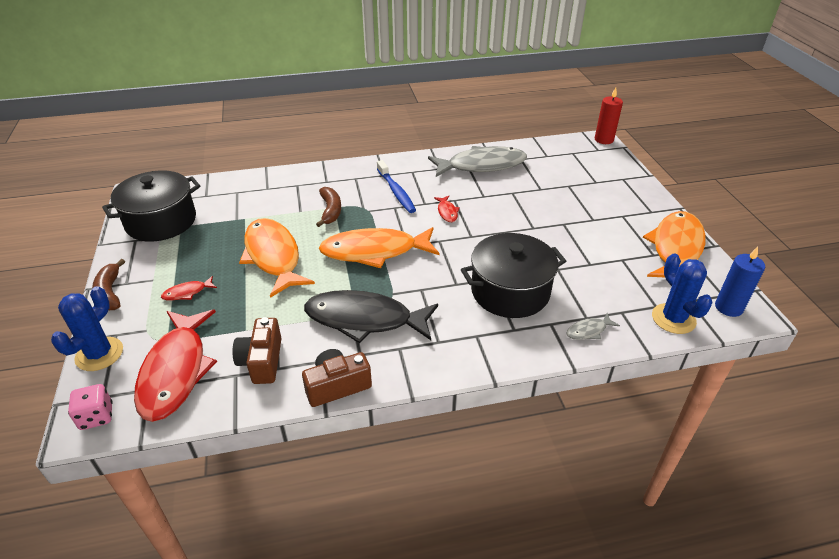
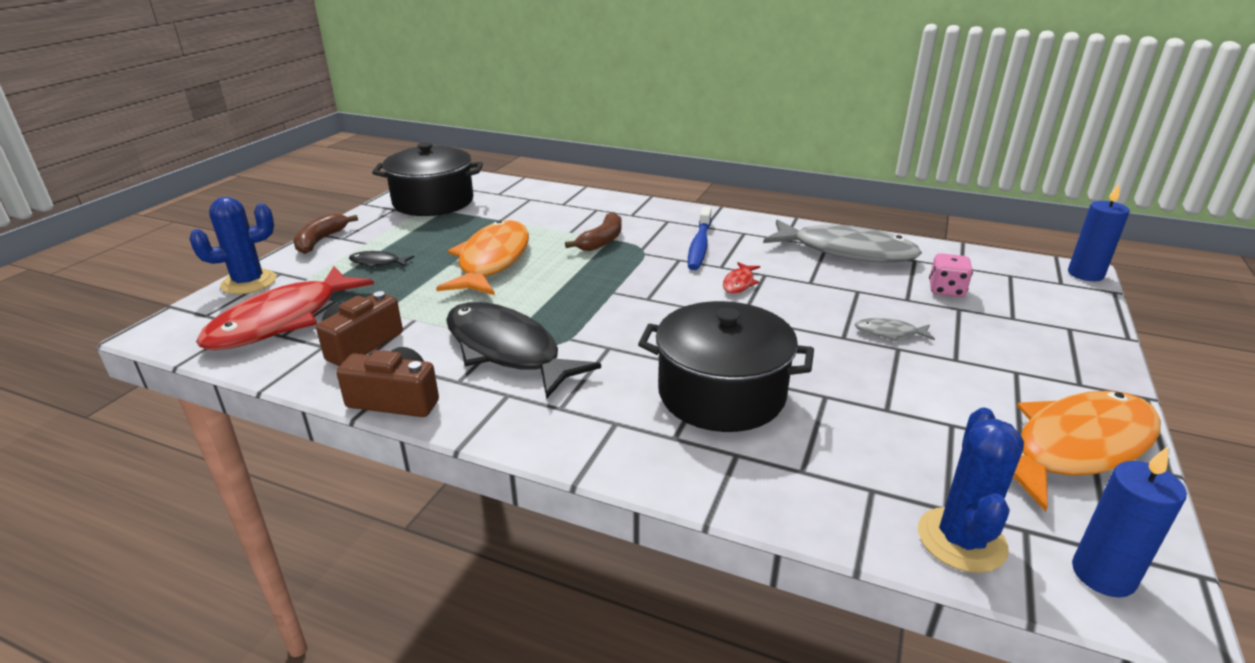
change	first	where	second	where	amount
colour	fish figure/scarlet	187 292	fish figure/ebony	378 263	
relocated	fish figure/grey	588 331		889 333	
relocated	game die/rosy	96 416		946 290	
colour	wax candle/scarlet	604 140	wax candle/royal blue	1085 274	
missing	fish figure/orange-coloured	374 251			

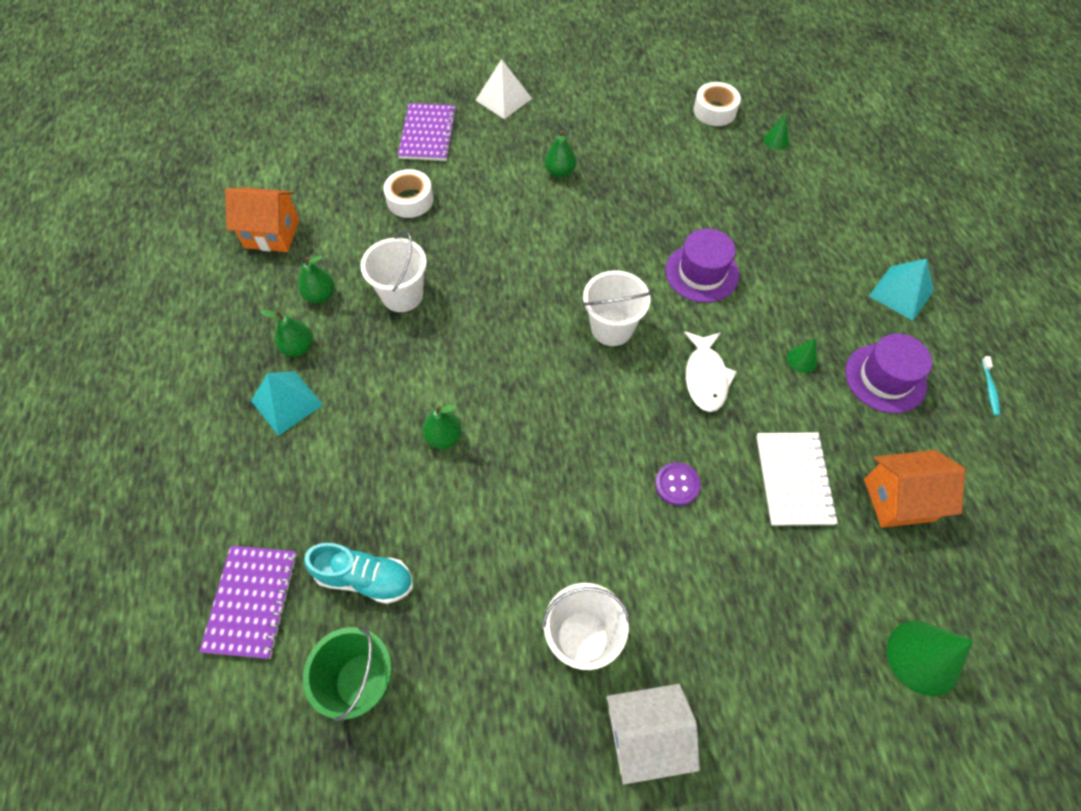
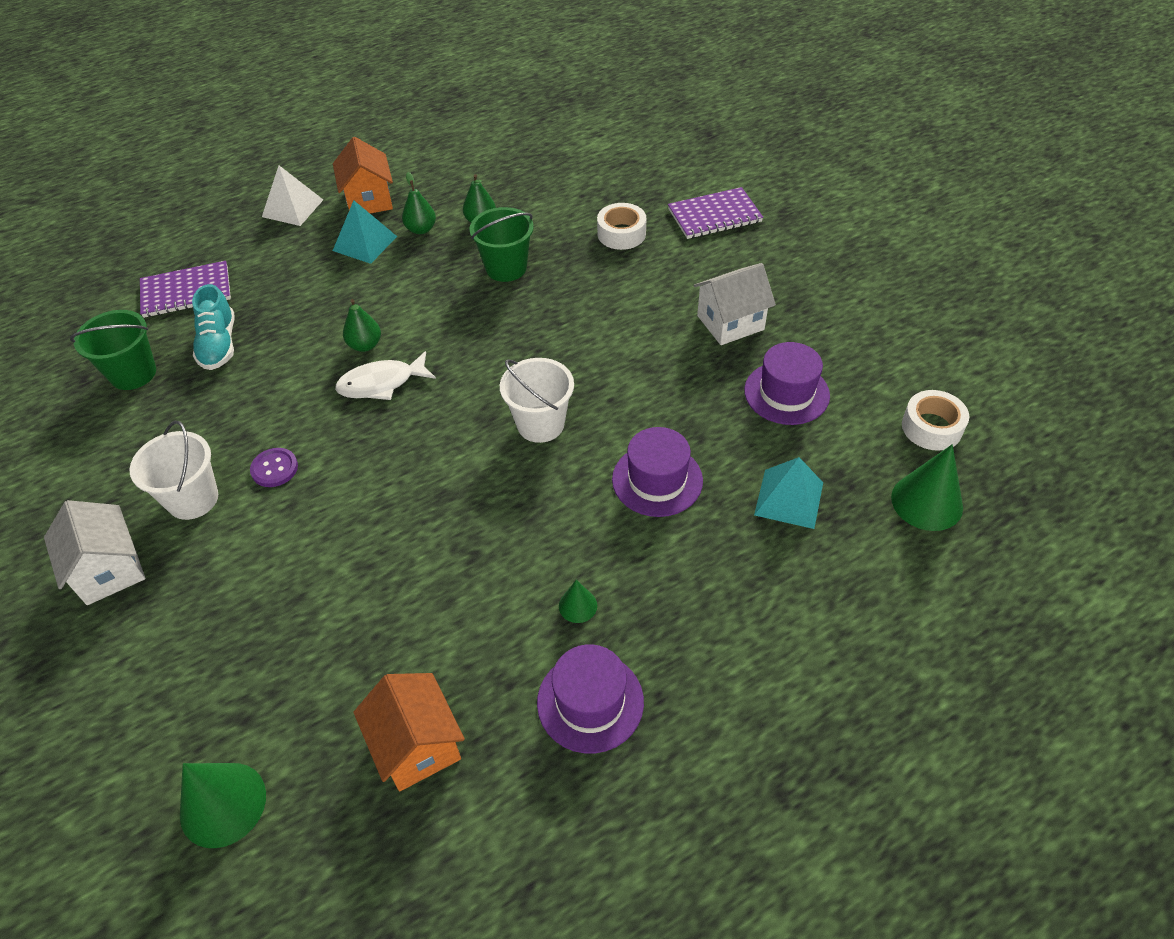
change	first	where	second	where	amount
relocated	button/violet	677 484		274 468	
relocated	solid pyramid/snow-white	503 99		292 208	
relocated	toy house/orange-coloured	272 233		369 200	
relocated	fish figure/snow-white	705 377		381 383	
colour	sand bucket/snow-white	402 295	sand bucket/green	506 268	
exchanged	pear fruit/green	560 171	toy house/snow-white	730 323	
appeared			hat/violet	786 393	
relocated	solid pyramid/teal	901 293		789 498	
size	solid cone/green	776 140		927 502	x1.93
missing	exercise book/snow-white	794 479			
missing	tooth brush/teal	989 389			

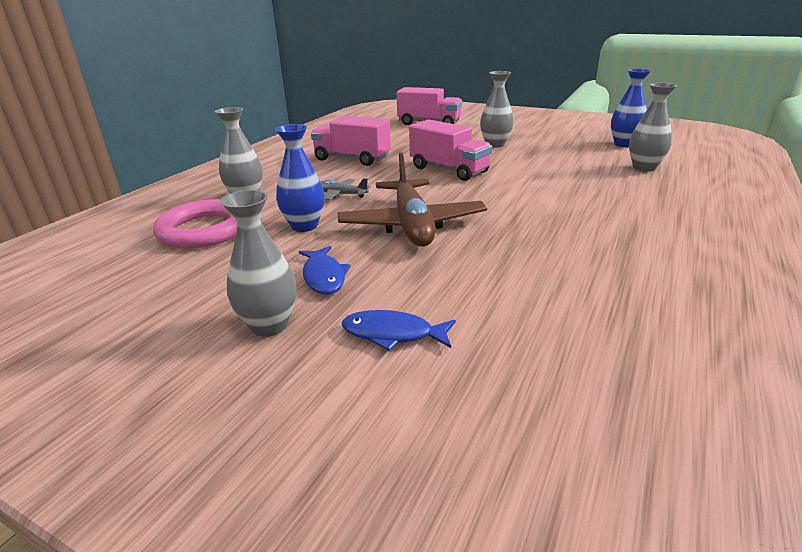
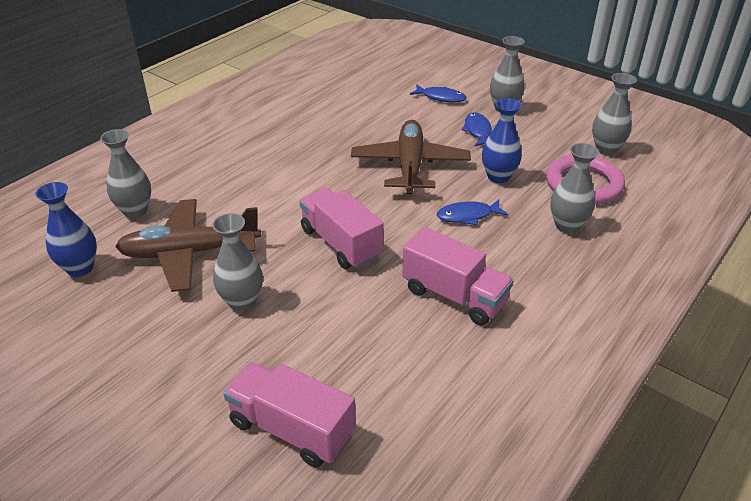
change	first	where	second	where	amount
appeared			aeroplane/brown	190 253	
exchanged	aeroplane/grey	341 194	fish figure/royal blue	468 216	
appeared			tall vase/grey	606 149	

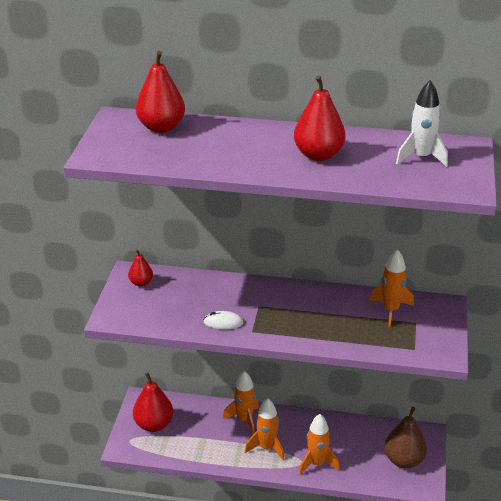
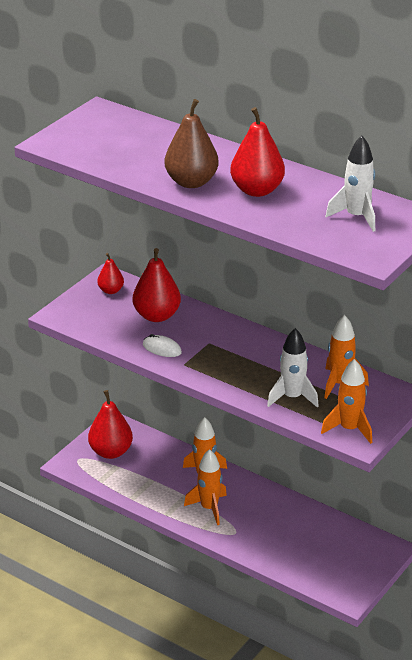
change	first	where	second	where	amount
relocated	pear fruit/scarlet	161 127		156 316	
relocated	pear fruit/brown	404 460		191 182	
appeared			spaceship/snow-white	292 397	
relocated	spaceship/orange-coloured	317 463		349 429	

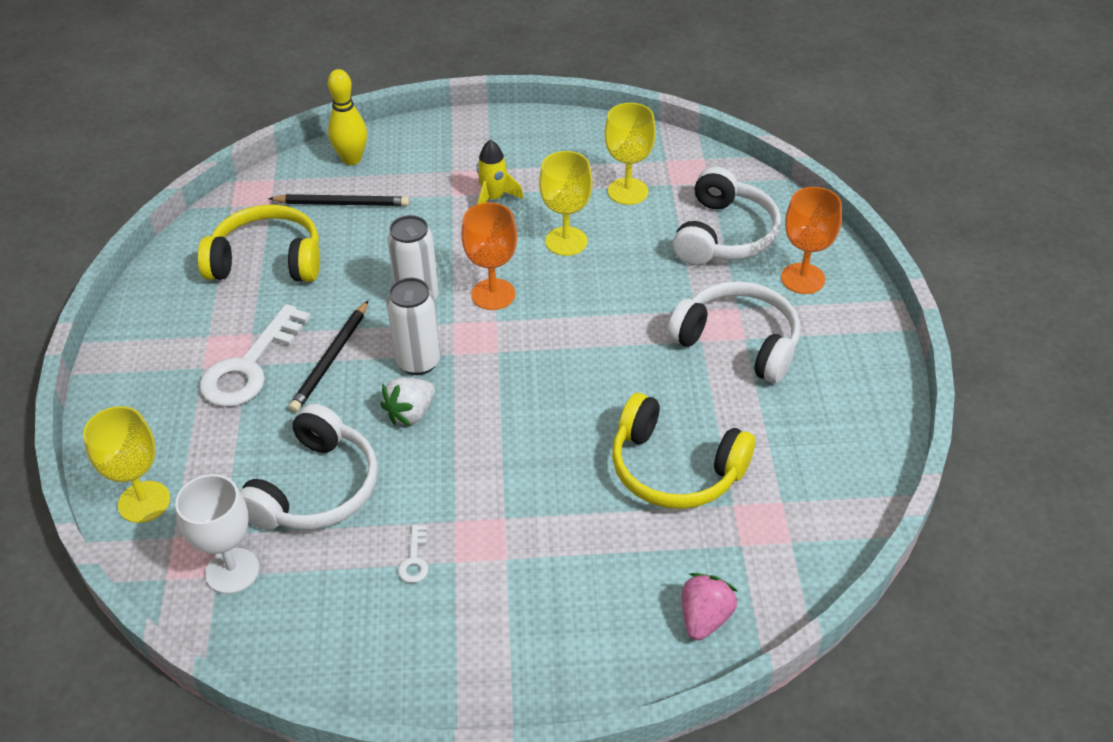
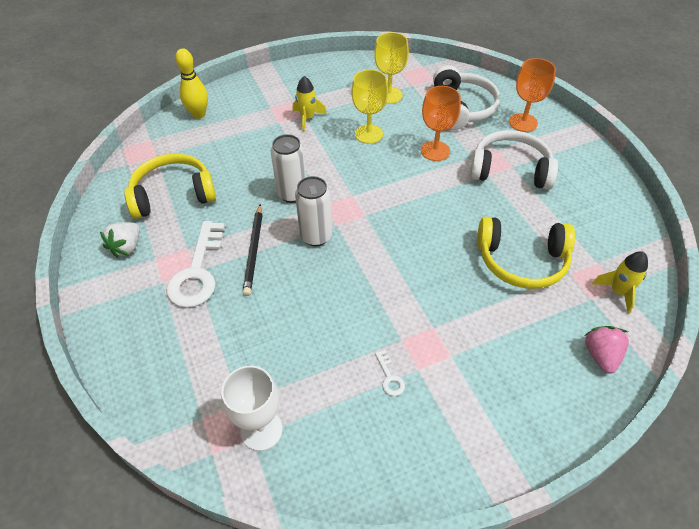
change	first	where	second	where	amount
relocated	toy strawberry/snow-white	410 413		127 247	
relocated	chalice/orange-coloured	493 294		435 151	
appeared			spaceship/golden	618 292	
missing	chalice/golden	144 502			
missing	over-ear headphones/snow-white	316 488			
missing	wooden pencil/ebony	342 203			

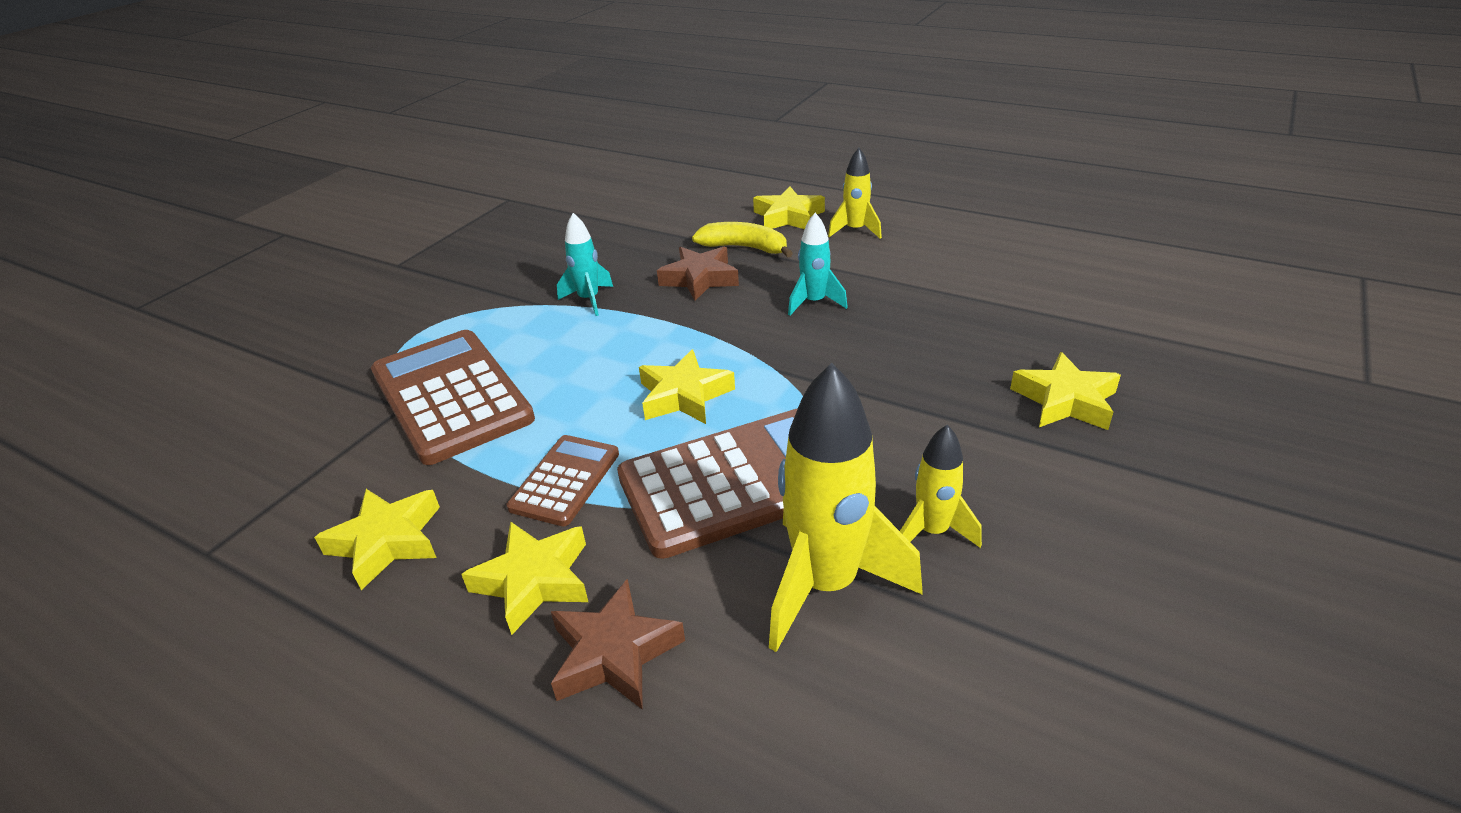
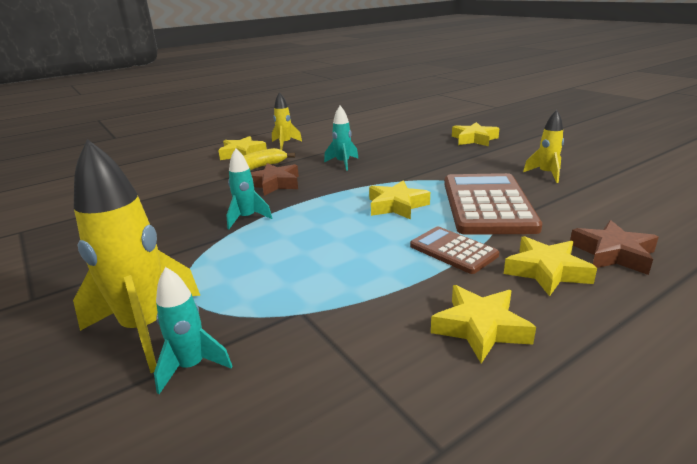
change	first	where	second	where	amount
relocated	spaceship/golden	826 585		146 329	
appeared			spaceship/teal	192 366	
missing	calculator/brown	451 396			

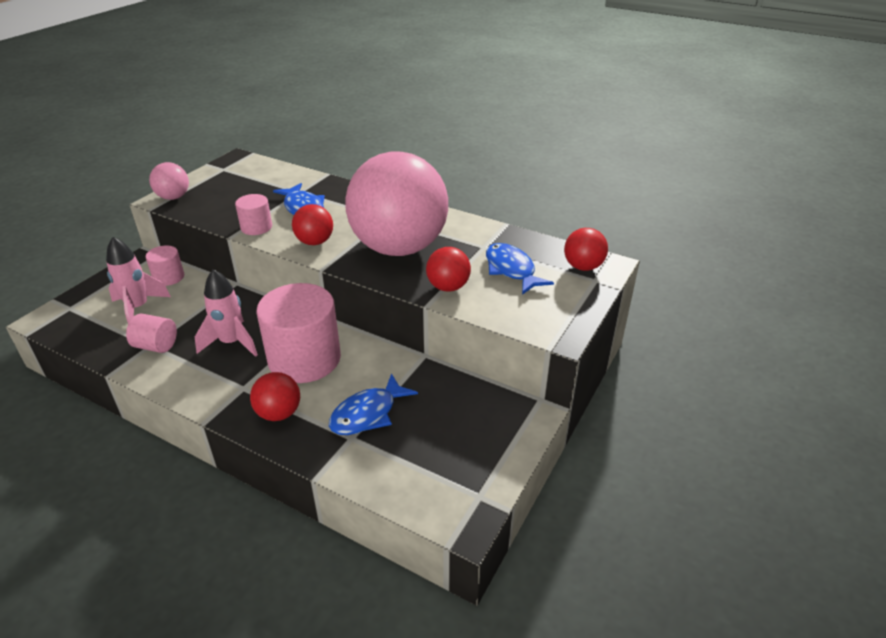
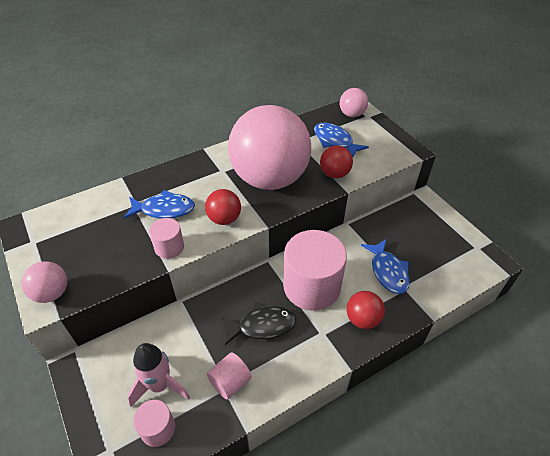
change	first	where	second	where	amount
relocated	cylinder/rosy	169 277		158 429	
exchanged	spaceship/rosy	232 343	fish figure/ebony	262 326	
spun	fish figure/royal blue	511 270		335 141	45 degrees clockwise
colour	sphere/scarlet	583 267	sphere/rosy	352 114	

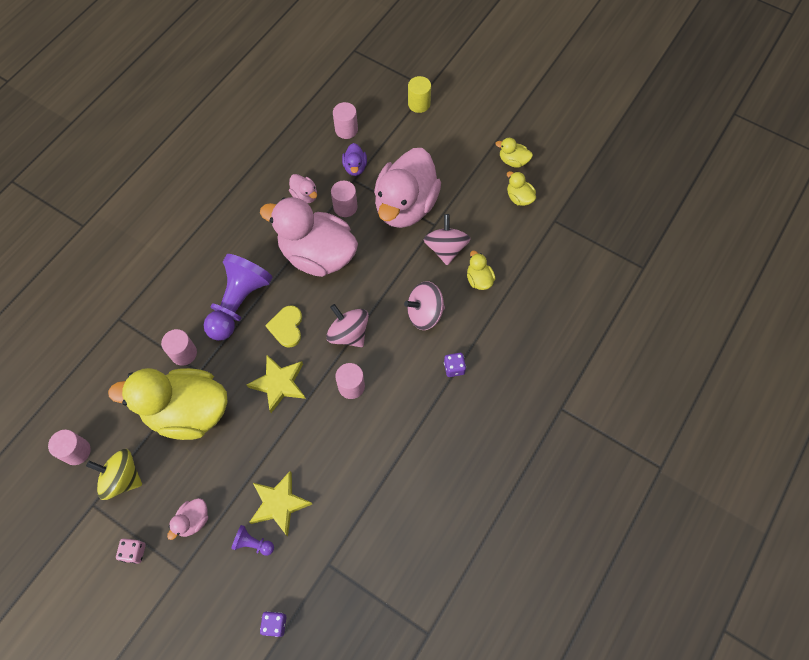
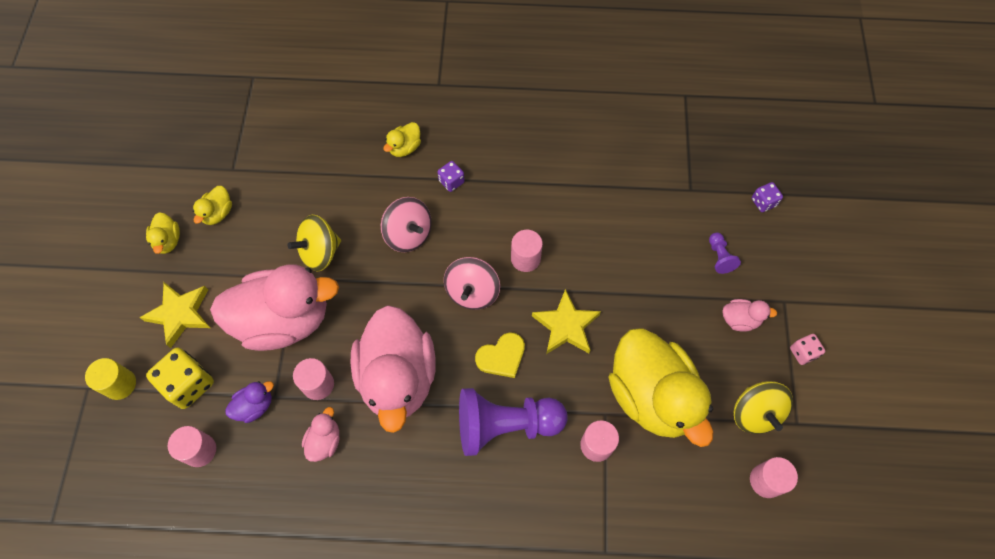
change	first	where	second	where	amount
relocated	five-pointed star/golden	279 504		180 314	
appeared			game die/golden	189 384	
colour	spinning top/rosy	446 248	spinning top/golden	320 252	
relocated	duck/golden	479 279		404 148	

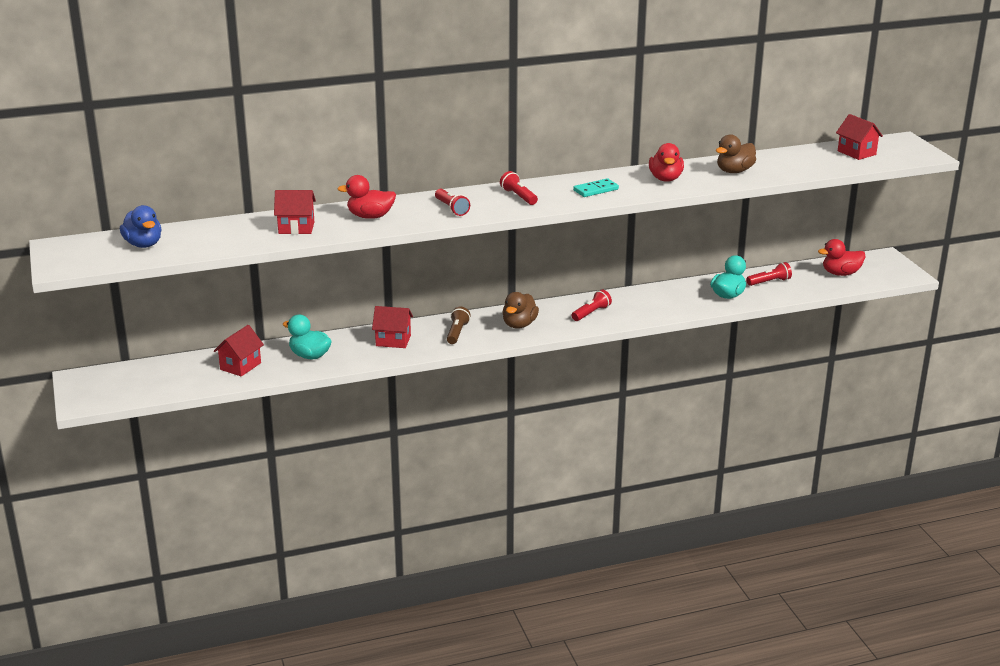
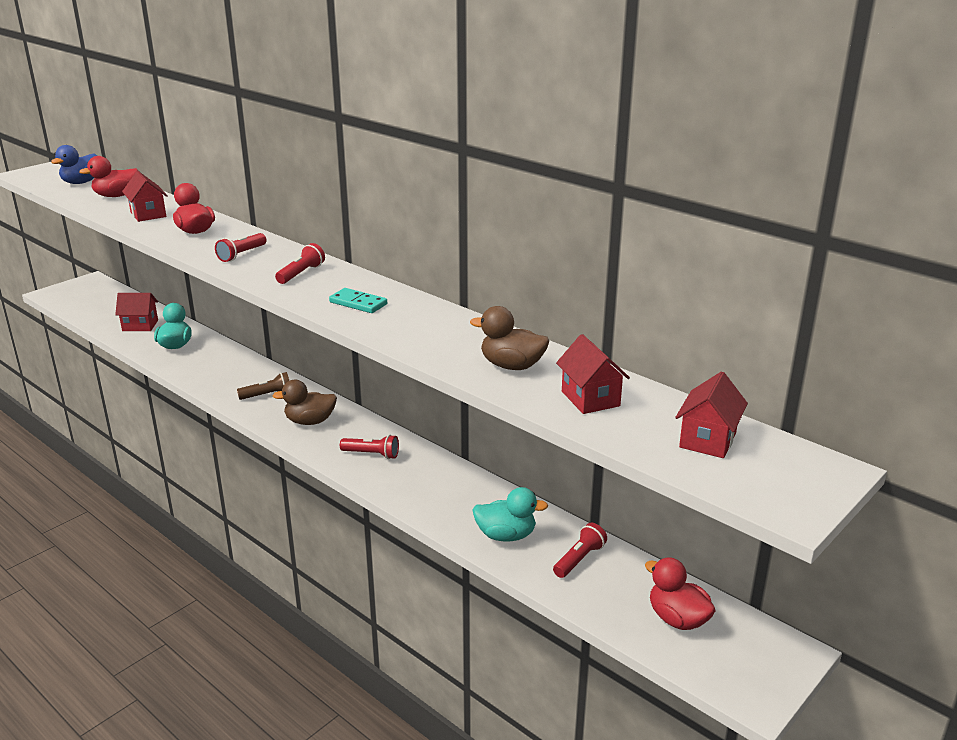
change	first	where	second	where	amount
relocated	duck/scarlet	665 179		116 196	
spun	flashlight/scarlet	769 282		579 559	90 degrees counterclockwise
relocated	toy house/scarlet	393 341		590 399	

